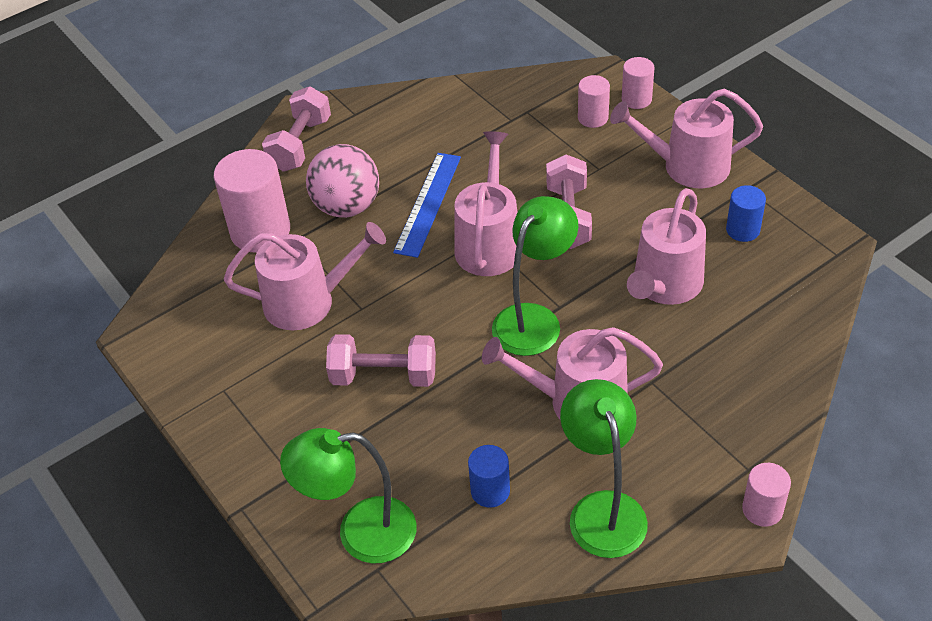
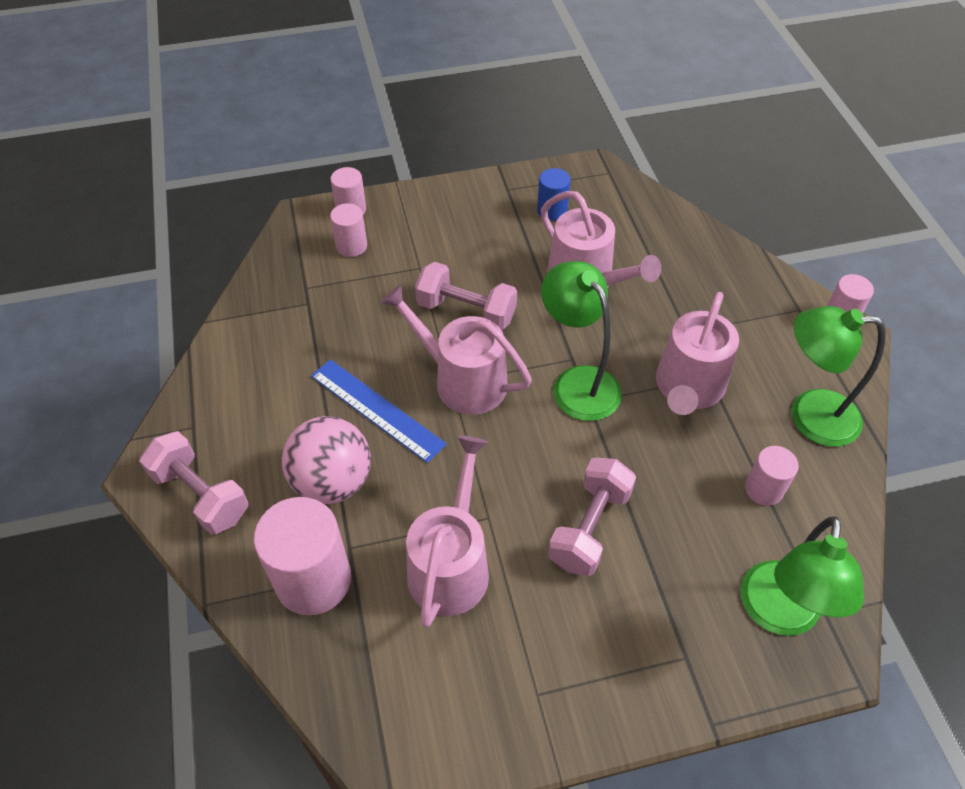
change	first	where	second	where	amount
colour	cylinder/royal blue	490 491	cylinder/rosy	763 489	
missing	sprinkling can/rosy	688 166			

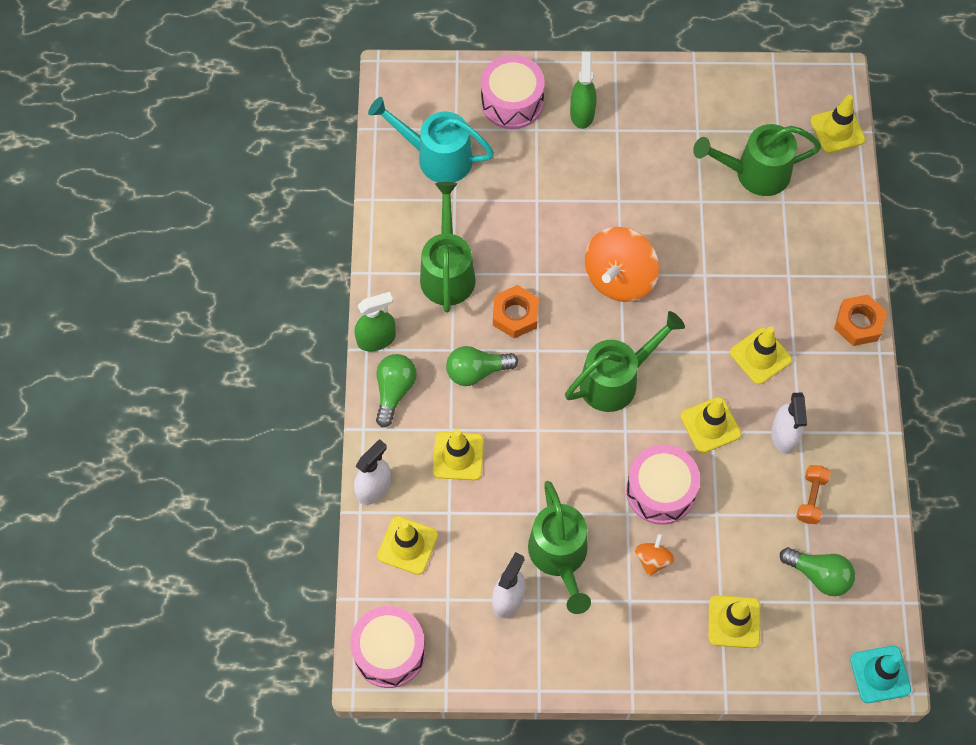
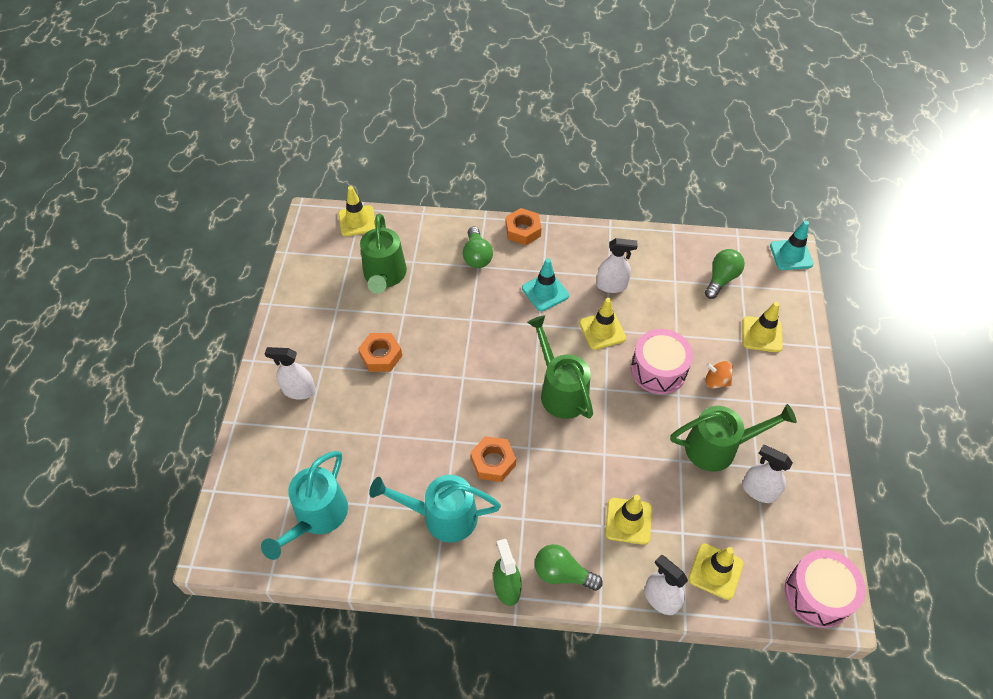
change	first	where	second	where	amount
colour	spray cleaner/green	582 113	spray cleaner/snow-white	299 390	
appeared			nut/orange-coloured	381 356	
colour	sprinkling can/green	448 271	sprinkling can/teal	441 516	
relocated	light bulb/green	477 371		477 256	
colour	traffic cone/golden	760 356	traffic cone/teal	545 292	
missing	drum/rosy	512 102			
missing	spinning top/orange-coloured	619 278			
missing	hand weight/orange-coloured	811 498			

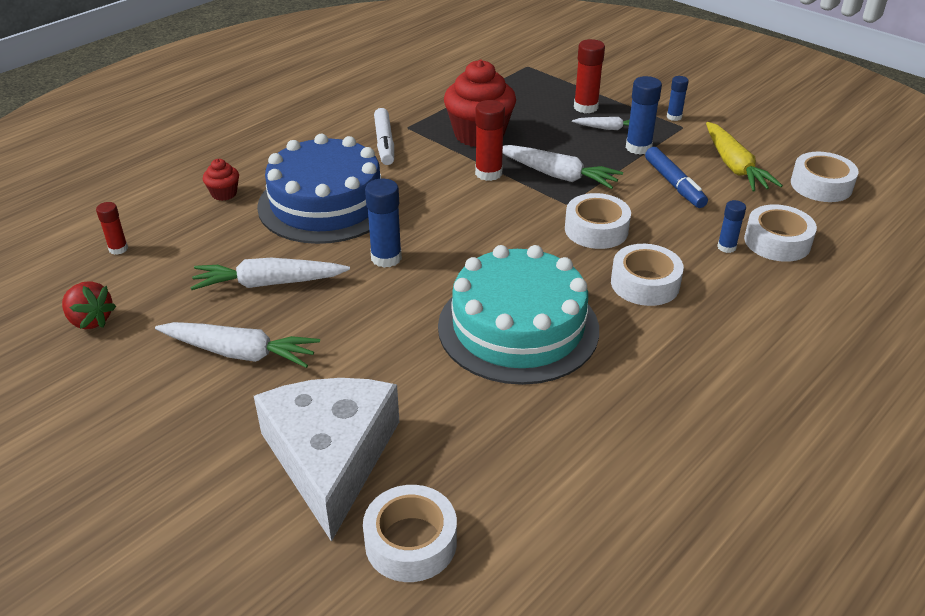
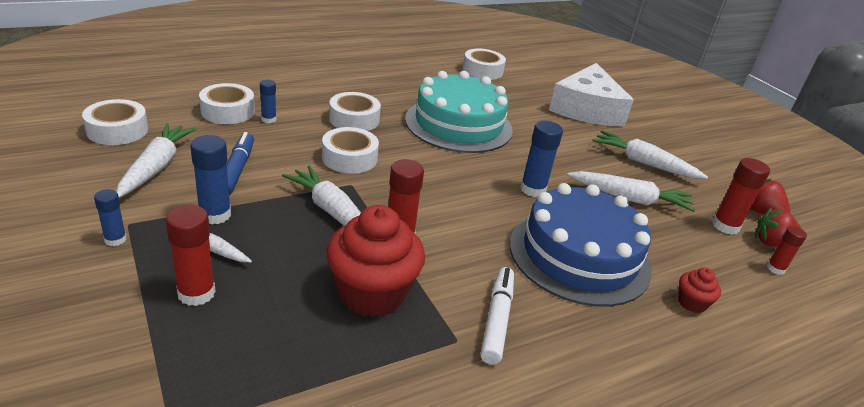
change	first	where	second	where	amount
colour	root vegetable/golden	734 166	root vegetable/snow-white	156 167	
relocated	roll of tape/snow-white	411 542		482 70	
appeared			glue/scarlet	725 226	
appeared			toy strawberry/scarlet	772 243	

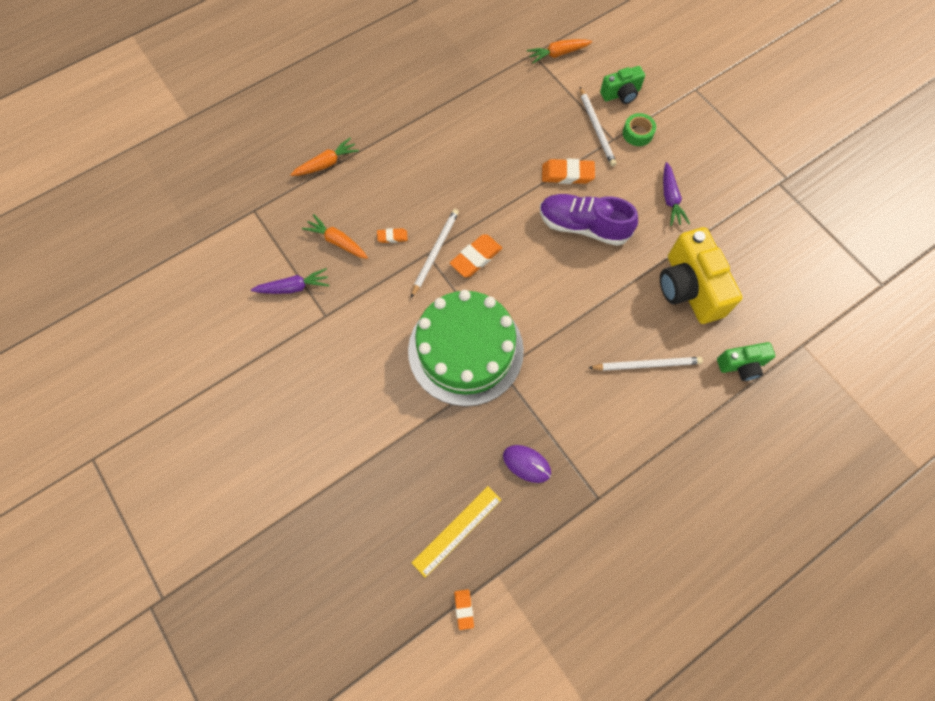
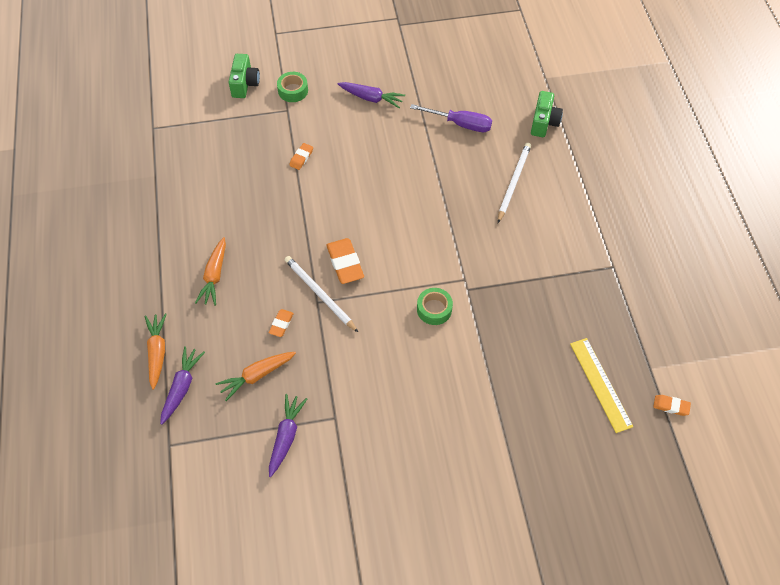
change	first	where	second	where	amount
appeared			root vegetable/violet	182 387	
relocated	root vegetable/orange-coloured	558 54		214 276	
size	eraser/orange-coloured	567 174		301 158	x0.56
exchanged	compact camera/golden	689 288	hand screwdriver/violet	460 124	
exchanged	gateau/green	465 350	roll of tape/green	434 309	
missing	mouse/violet	526 464			
missing	shoe/violet	583 226			
missing	wooden pencil/snow-white	596 128			

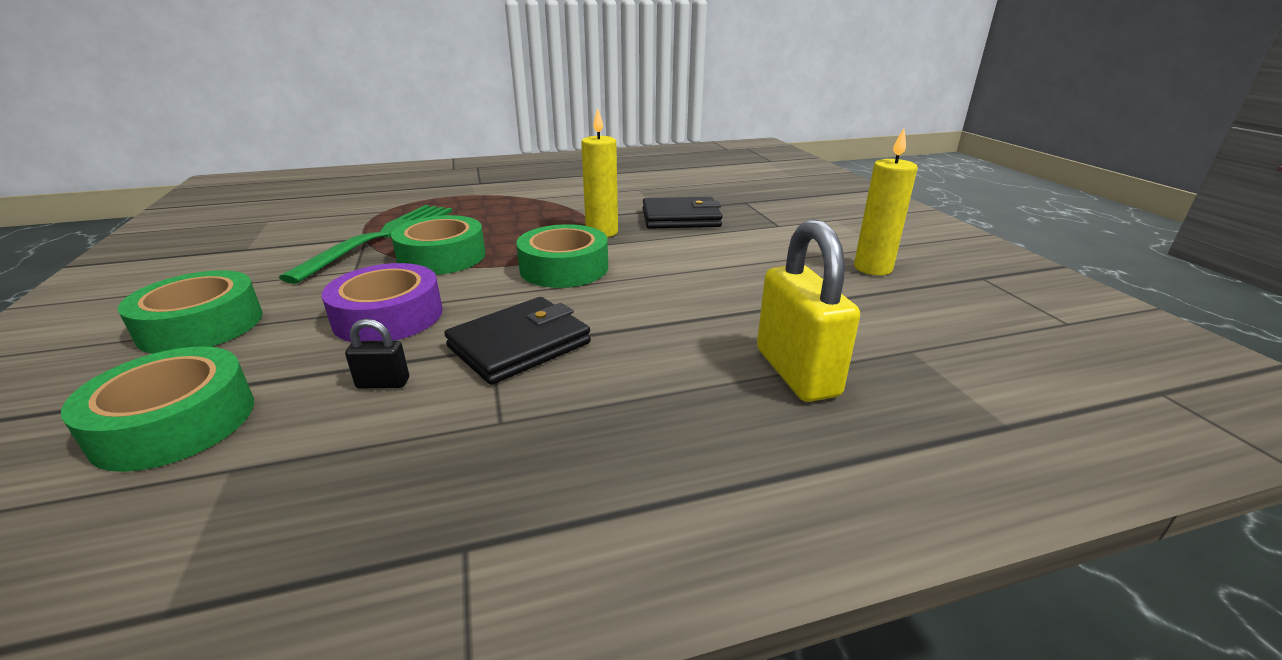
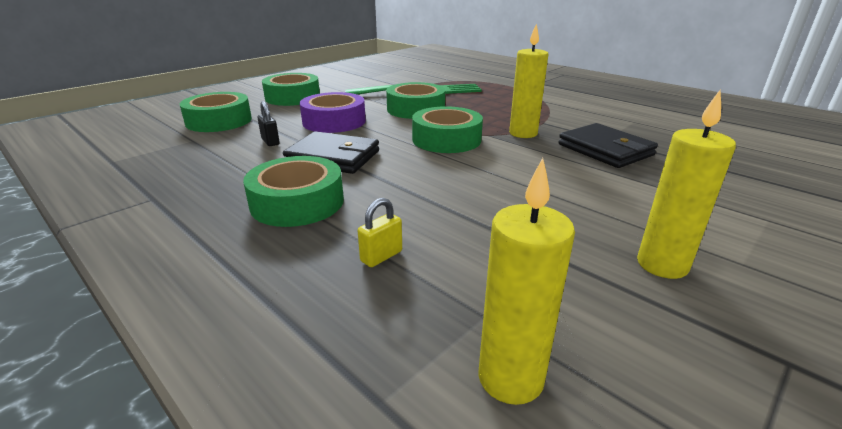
change	first	where	second	where	amount
appeared			roll of tape/green	297 202	
size	small lock/golden	796 372		381 256	x0.45
appeared			wax candle/golden	510 378	

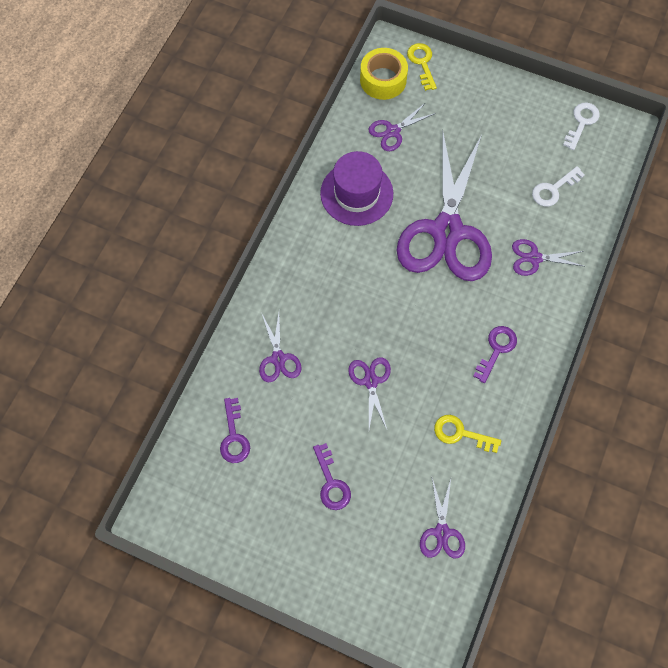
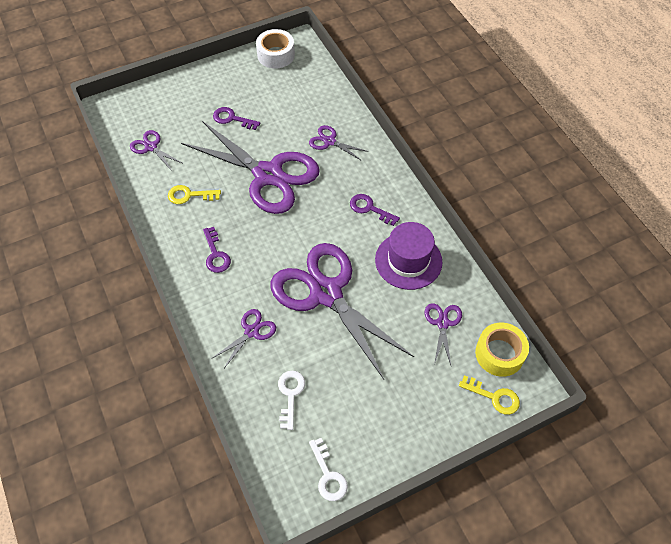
change	first	where	second	where	amount
spun	door key/golden	460 433		189 195	150 degrees counterclockwise
size	pair of scissors/violet	371 381		268 175	x2.36
appeared			roll of tape/snow-white	276 55	
relocated	door key/violet	234 436		369 208	

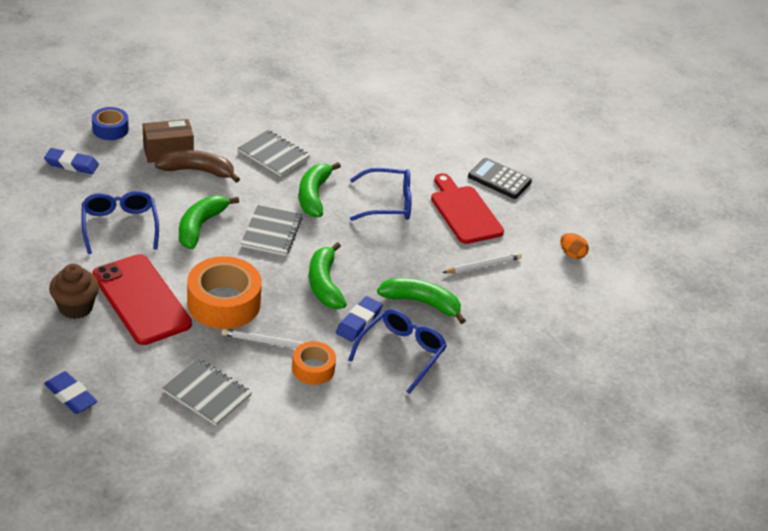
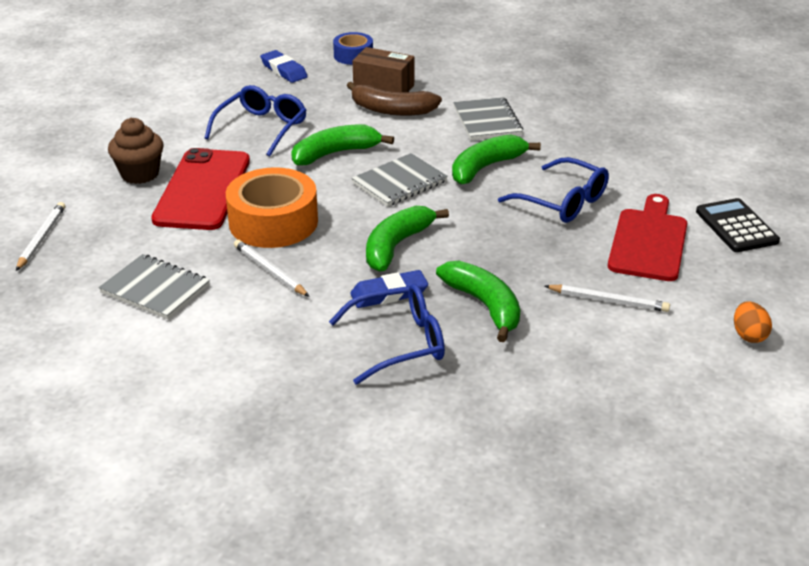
change	first	where	second	where	amount
exchanged	eraser/royal blue	71 396	wooden pencil/snow-white	41 238	
spun	exercise book/grey	207 393		155 289	45 degrees counterclockwise
spun	banana/brown	197 171		392 110	150 degrees clockwise
missing	roll of tape/orange-coloured	313 369			

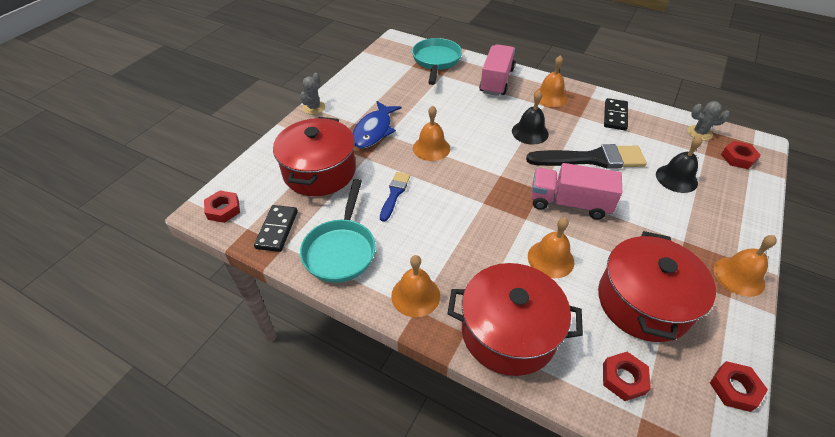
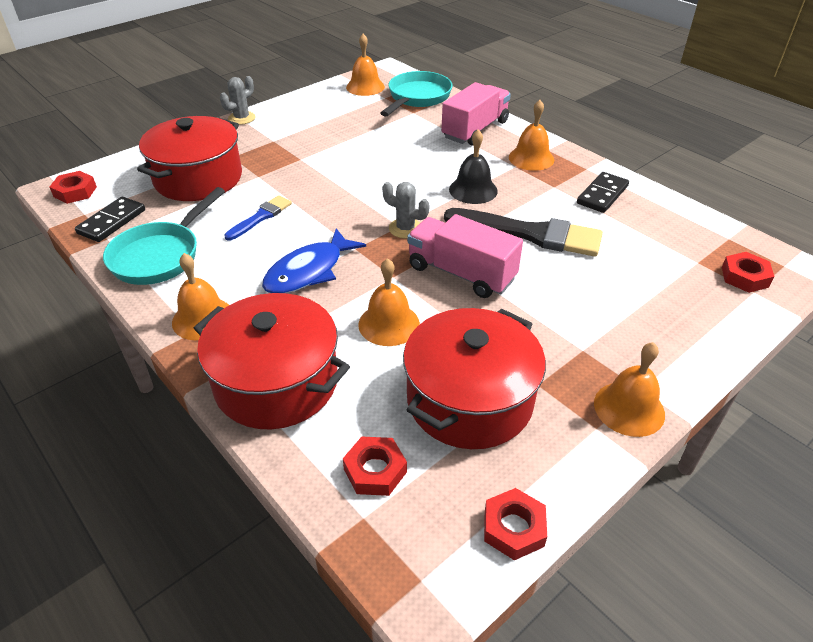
change	first	where	second	where	amount
relocated	fish figure/royal blue	374 131		308 271	
relocated	hand bell/orange-coloured	431 148		365 87	
relocated	cactus/grey	699 133		405 228	
missing	hand bell/ebony	676 178			

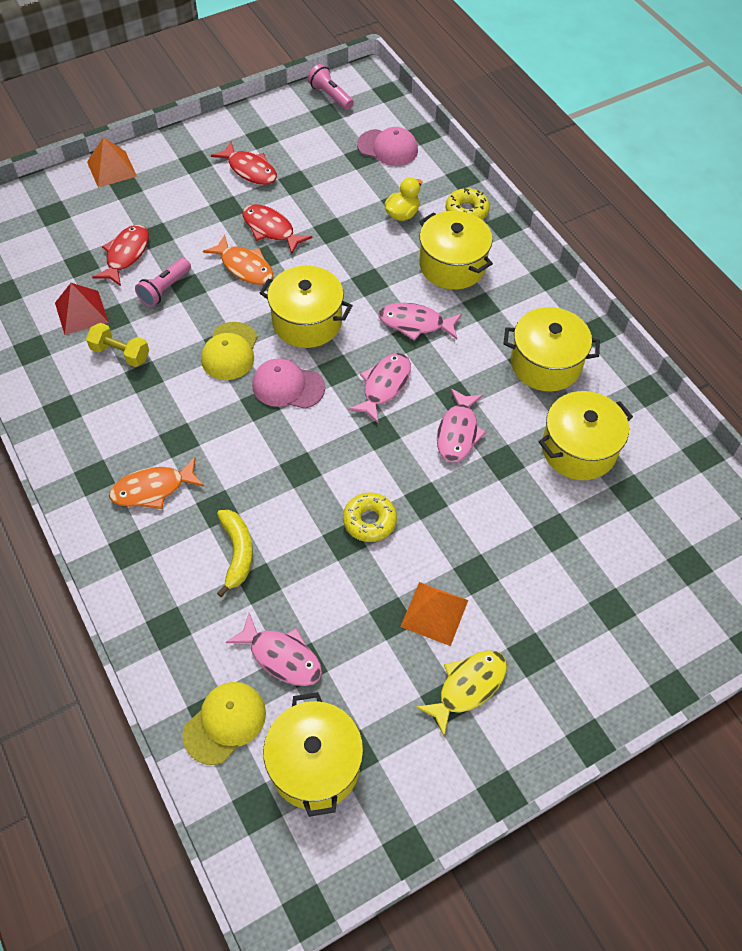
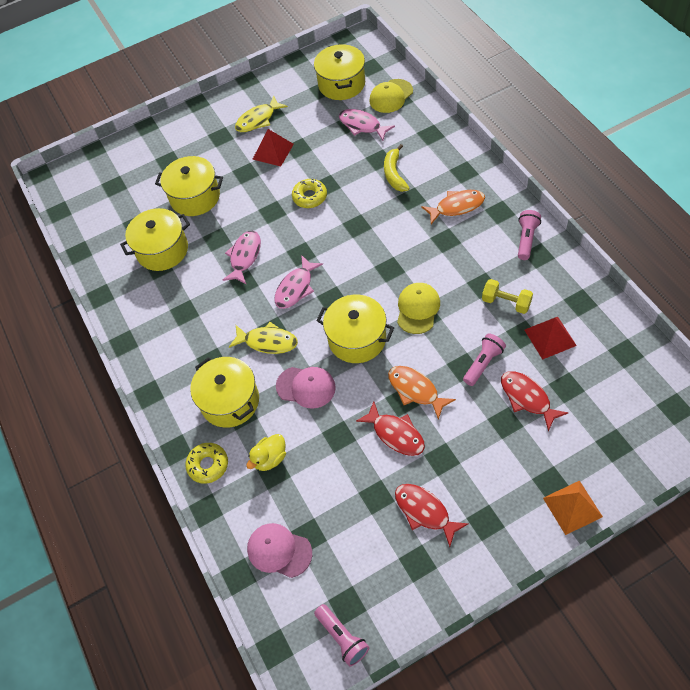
change	first	where	second	where	amount
relocated	stockpot/golden	545 364		195 197	
colour	fish figure/rosy	415 323	fish figure/golden	268 342	
colour	solid pyramid/orange-coloured	434 613	solid pyramid/scarlet	273 151	
relocated	cap/rosy	288 386		306 387	
spun	fish figure/scarlet	126 255		527 398	120 degrees clockwise
appeared			flashlight/rosy	526 239	

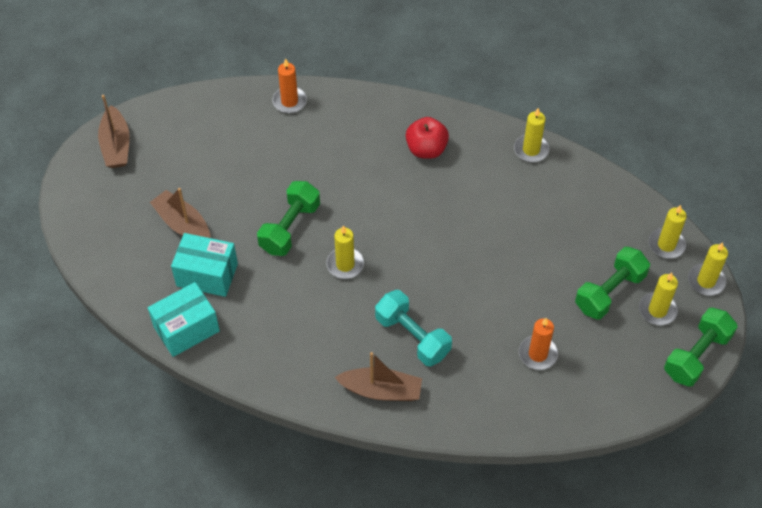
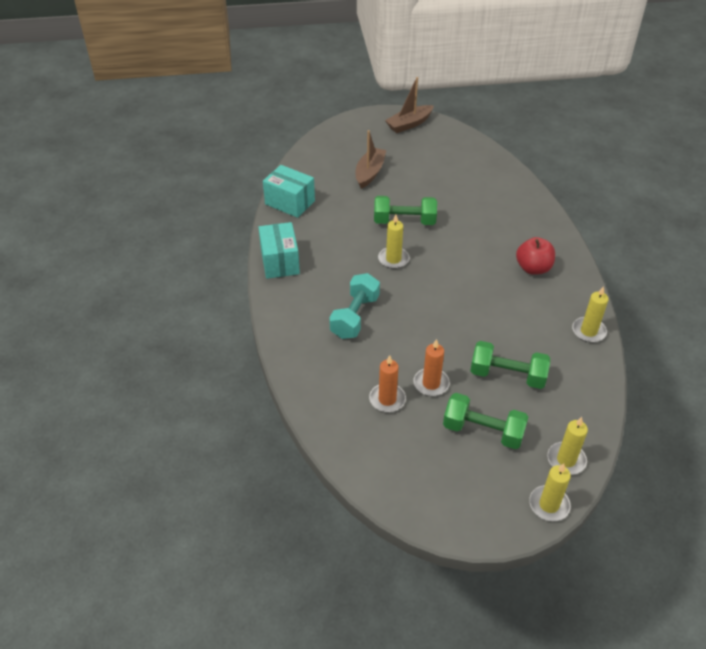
change	first	where	second	where	amount
relocated	box/teal	207 275		280 262	
relocated	wax candle/orange-coloured	289 101		431 383	
relocated	hand weight/green	696 355		507 375	
missing	boat/brown	381 390			
missing	wax candle/golden	657 310			

